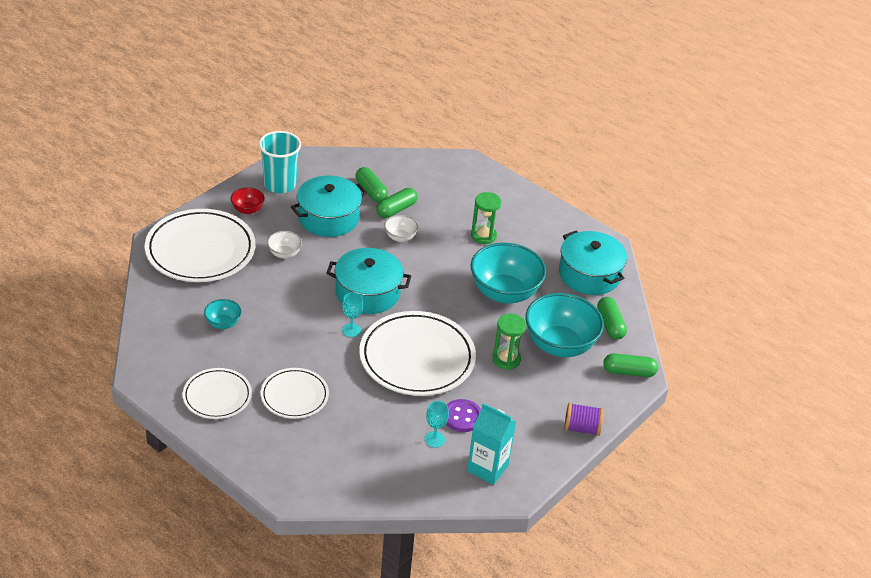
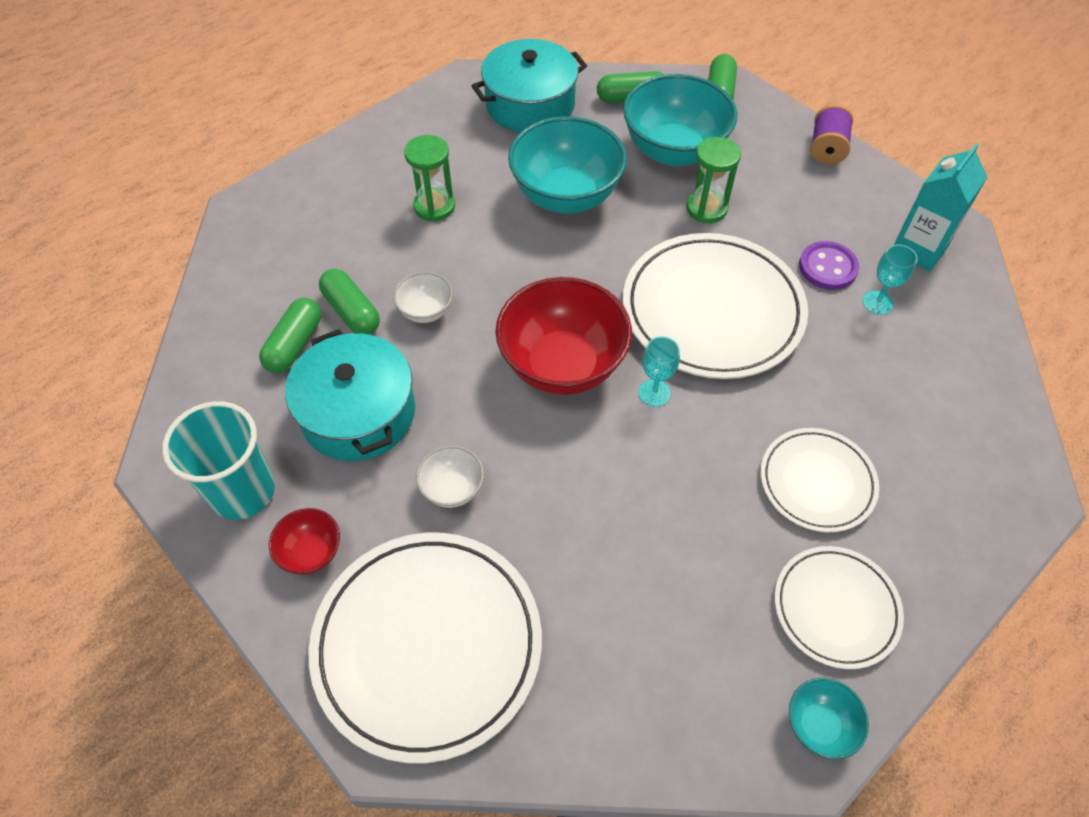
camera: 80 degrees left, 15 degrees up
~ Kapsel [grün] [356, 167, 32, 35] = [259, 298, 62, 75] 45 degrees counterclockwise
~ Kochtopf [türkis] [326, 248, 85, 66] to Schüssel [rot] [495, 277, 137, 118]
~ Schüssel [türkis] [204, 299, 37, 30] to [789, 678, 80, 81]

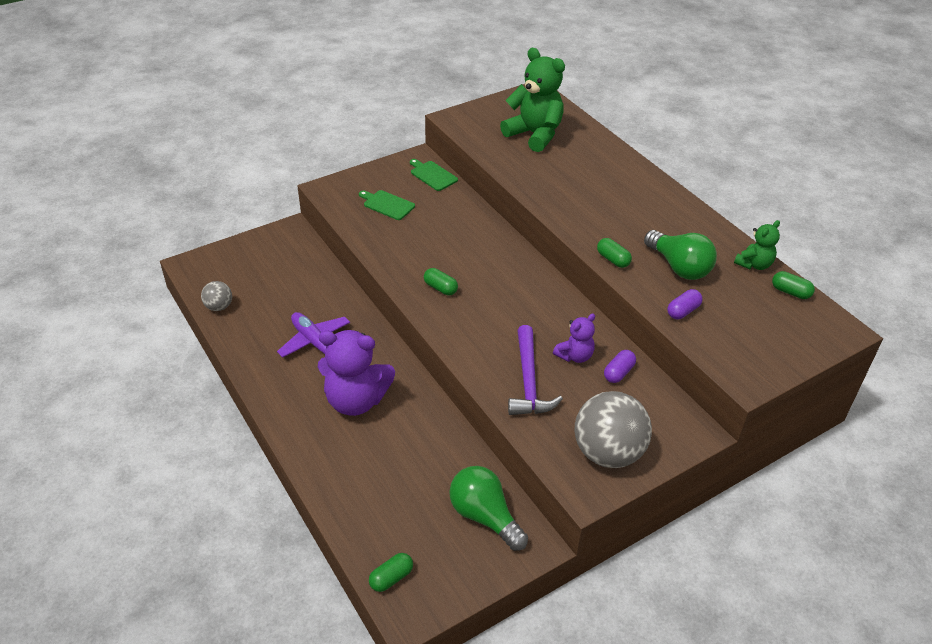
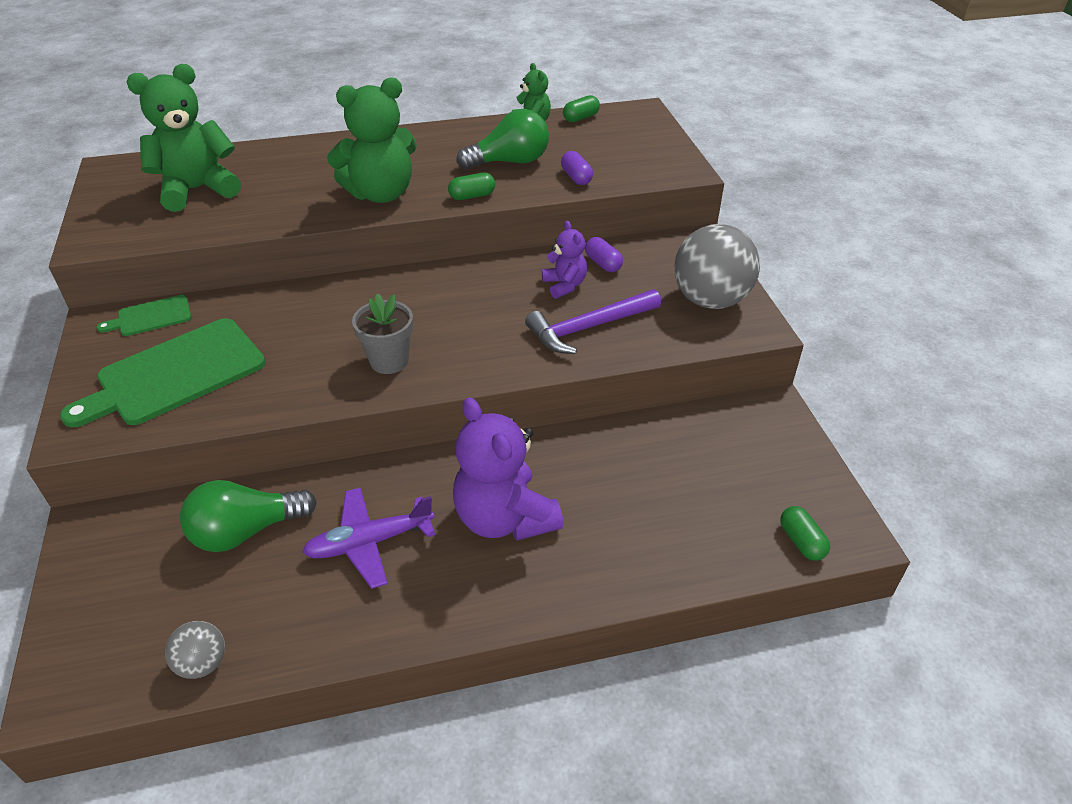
camera: 70 degrees left, 0 degrees up
~ Schneidebrett [grün] [359, 190, 56, 30] = [60, 318, 206, 110] x2.00
~ Kapsel [grün] [424, 268, 34, 27] to Blumentopf [grau] [352, 293, 61, 81]
~ Hammer [lila] [508, 325, 55, 90] = [525, 289, 136, 65] 135 degrees clockwise
~ Teddybär [lila] [318, 330, 77, 86] = [453, 398, 110, 143] 120 degrees clockwise
~ Glühbirne [grün] [449, 466, 79, 85] to [180, 480, 137, 72]
+ Teddybär [grün] [327, 77, 90, 126]

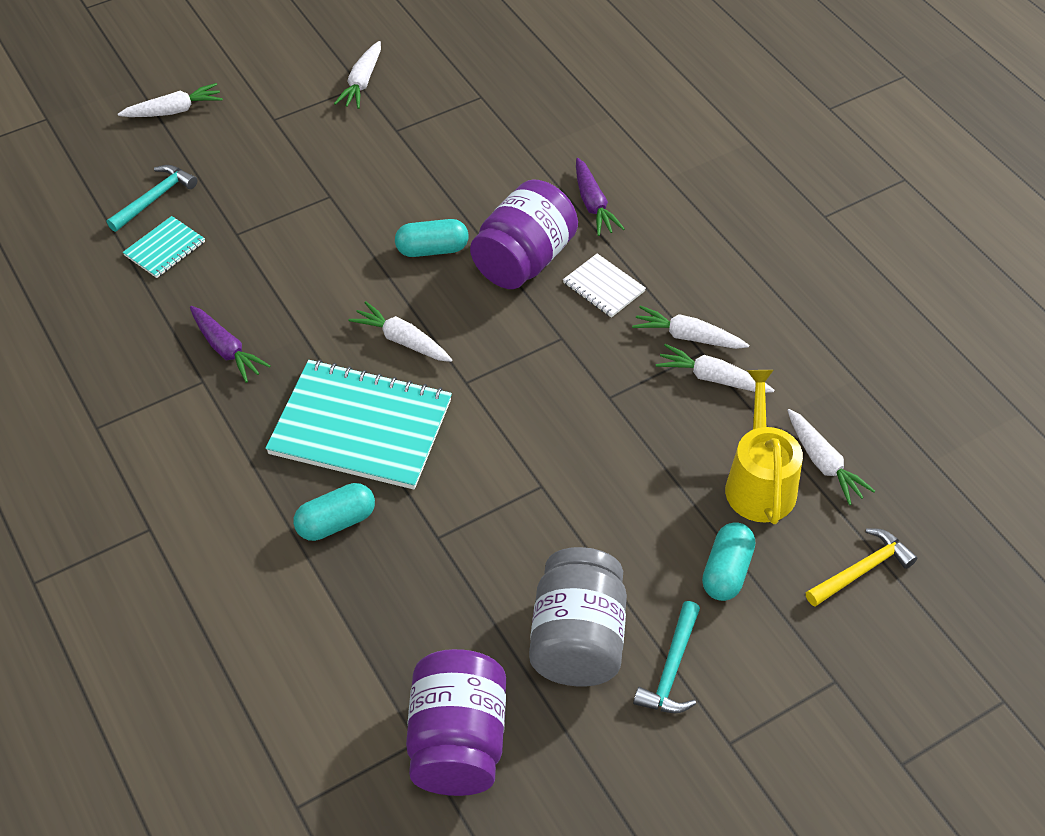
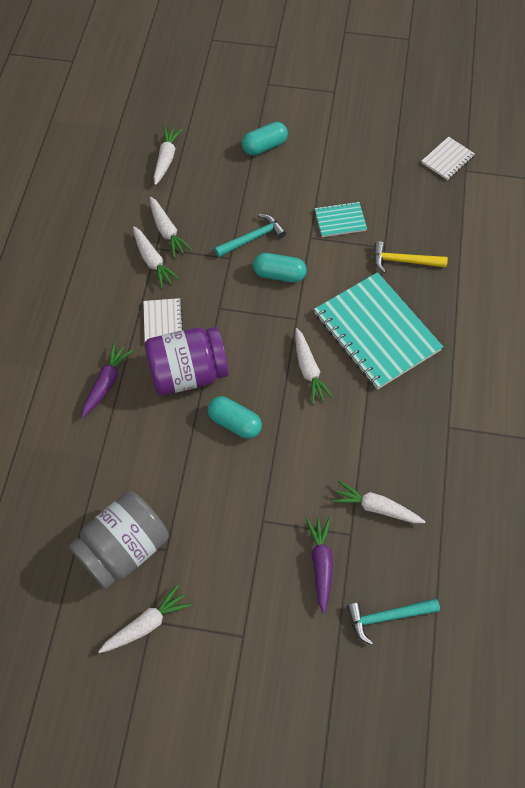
camera: 140 degrees left, 10 degrees up
~ Karotte [weiß] [118, 83, 105, 34] to [332, 481, 94, 42]
~ Notizbuch [türkis] [123, 216, 82, 62] to [315, 201, 52, 36]
~ Karotte [lila] [190, 306, 81, 77] to [306, 517, 27, 97]
- Gießkanne [gelb] [725, 370, 78, 154]
~ Kapsel [türkis] [293, 483, 82, 58] to [253, 253, 54, 30]
~ Hammer [gelb] [806, 528, 111, 79] to [374, 241, 74, 32]
~ Einmachglas [grau] [529, 547, 98, 139] to [69, 491, 100, 98]
~ Hammer [türkis] [633, 601, 67, 112] to [214, 214, 72, 43]
~ Einmachglas [lila] [406, 649, 100, 147] to Notizbuch [weiß] [421, 137, 54, 43]

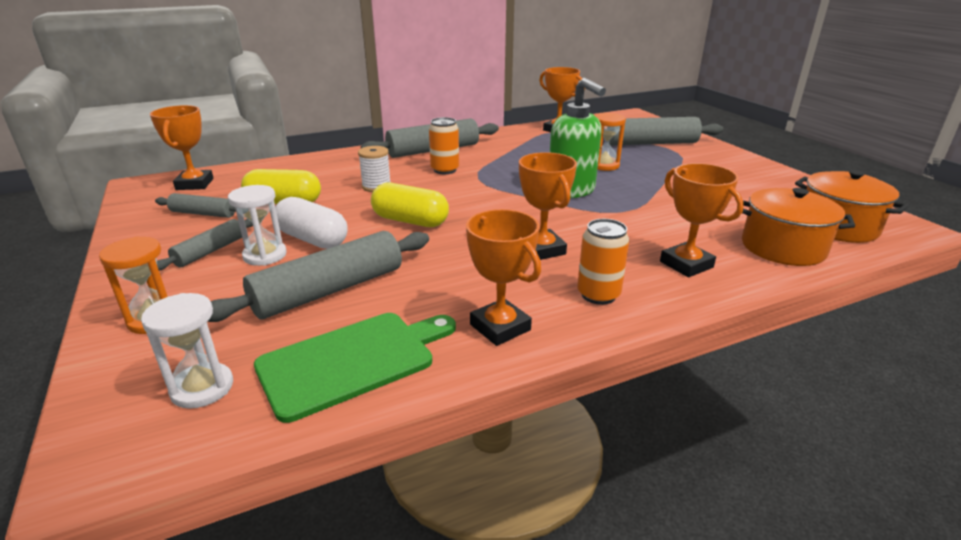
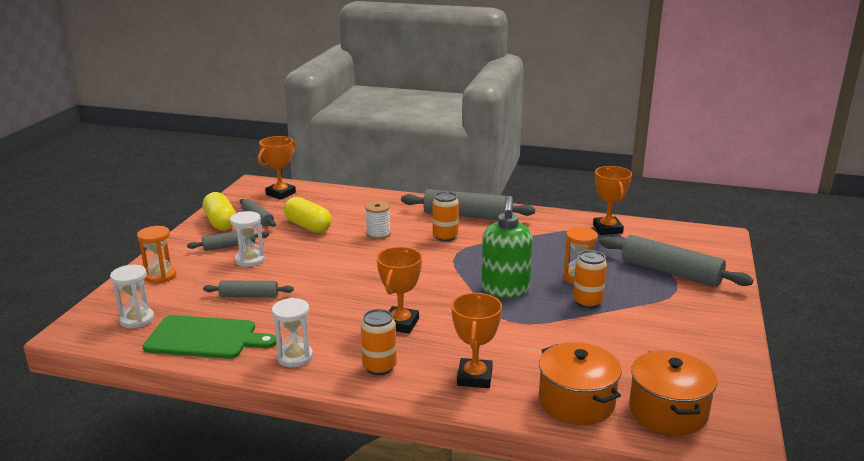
camera: 40 degrees right, 5 degrees down
~ Kapsel [gelb] [371, 182, 78, 45] to [203, 192, 33, 38]
- Kapsel [weiß] [275, 197, 73, 52]
~ Pokal [orange] [466, 209, 75, 137] to Sanduhr [weiß] [272, 298, 41, 69]
~ Nudelholz [grau] [207, 231, 222, 91] = [203, 280, 91, 17] x0.55
+ Dose [orange] [573, 250, 34, 59]

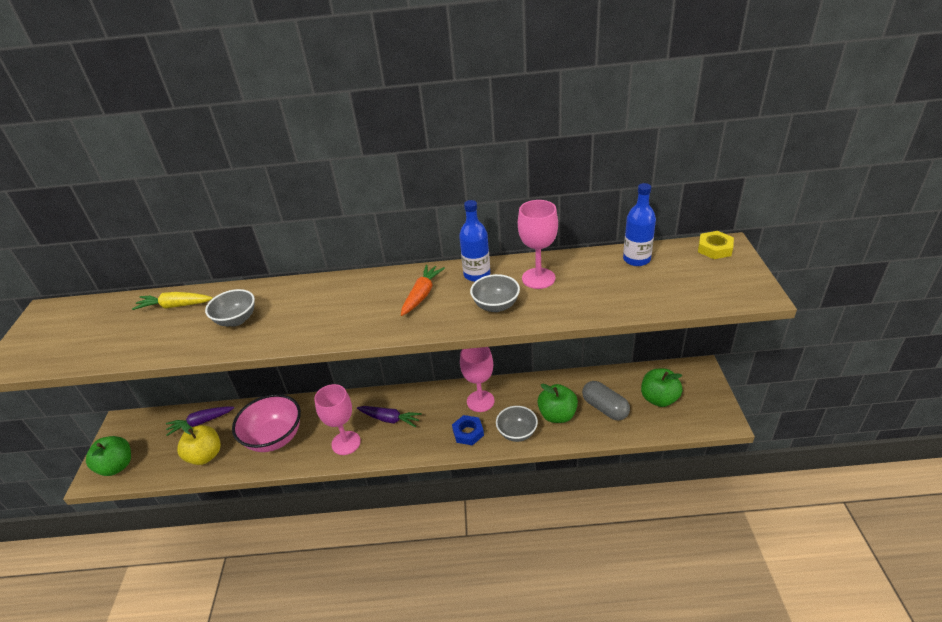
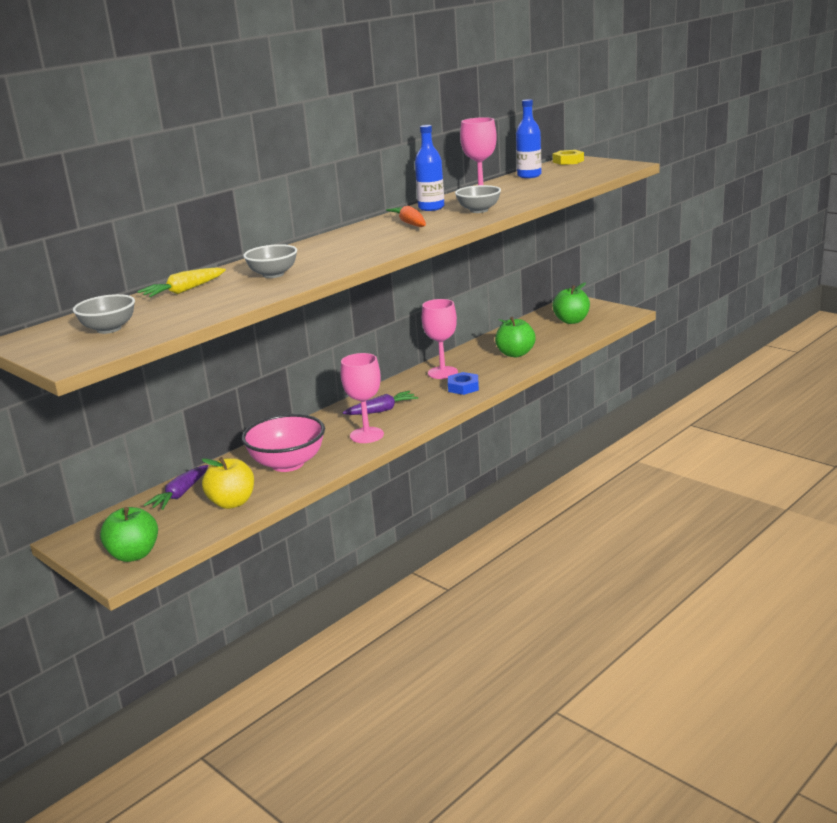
camera: 45 degrees left, 15 degrees down
- Kapsel [grau] [582, 381, 48, 39]
~ Schüssel [grau] [496, 406, 42, 36] to [73, 294, 62, 40]

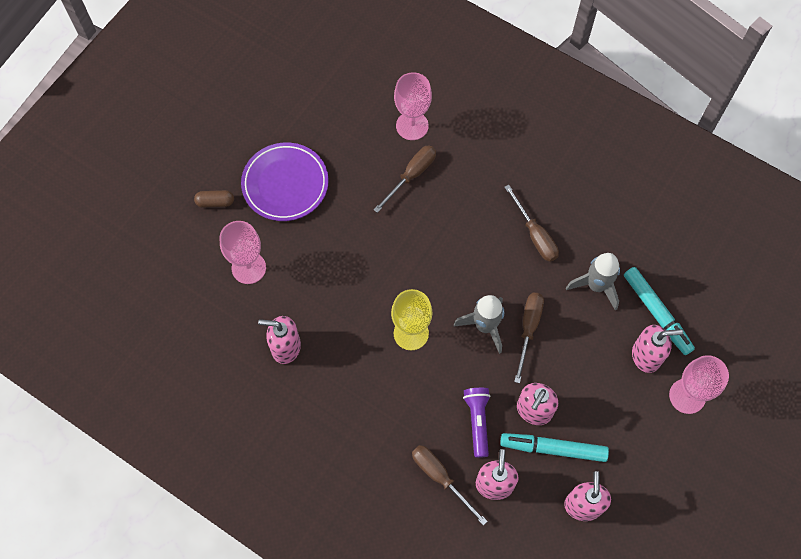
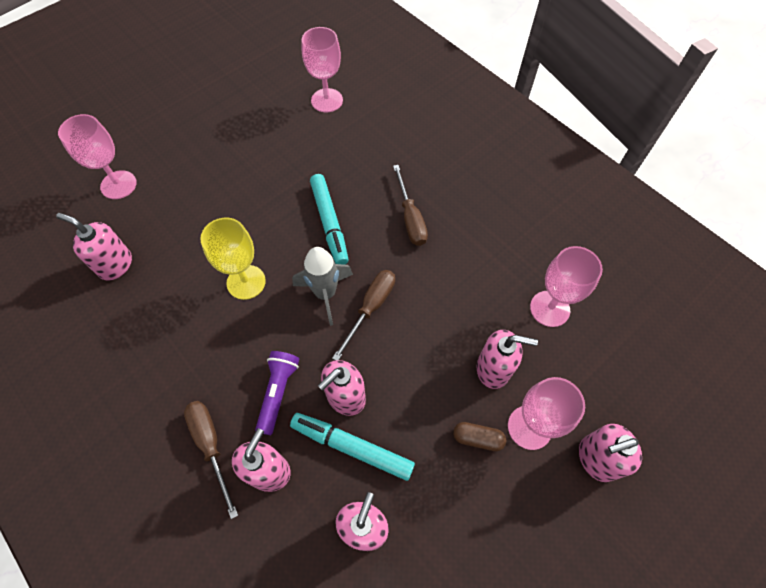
camera: 15 degrees right, 5 degrees down
- Teller [lila] [241, 143, 87, 78]
- Schraubenzieher [braun] [373, 145, 63, 68]
~ Kapsel [braun] [194, 190, 40, 17] to [453, 422, 53, 29]
- Rakete [grau] [566, 253, 54, 58]
~ Filzstift [türkis] [624, 267, 71, 88] to [310, 174, 39, 91]
+ Kelch [rosa] [530, 246, 73, 81]
+ Seifenspender [rosa] [579, 424, 63, 58]

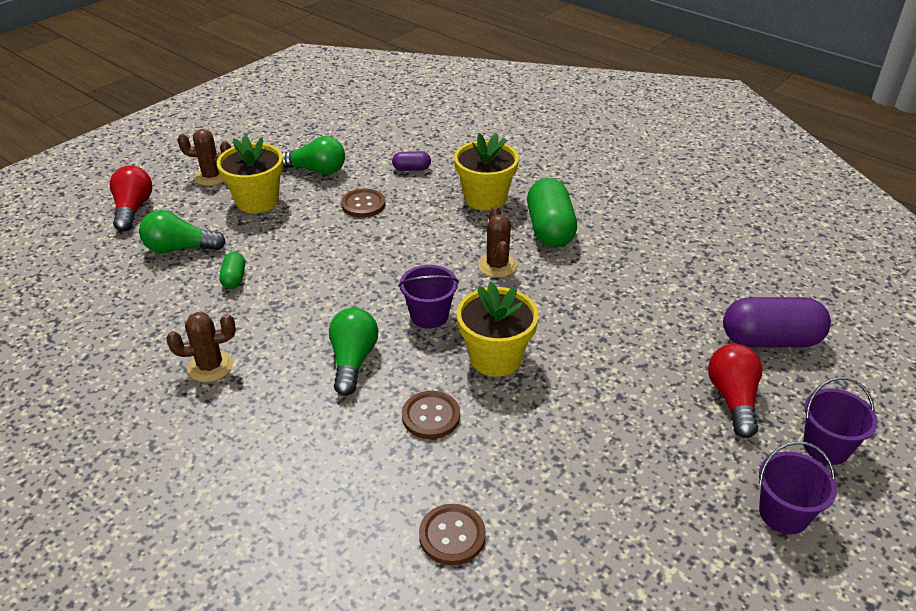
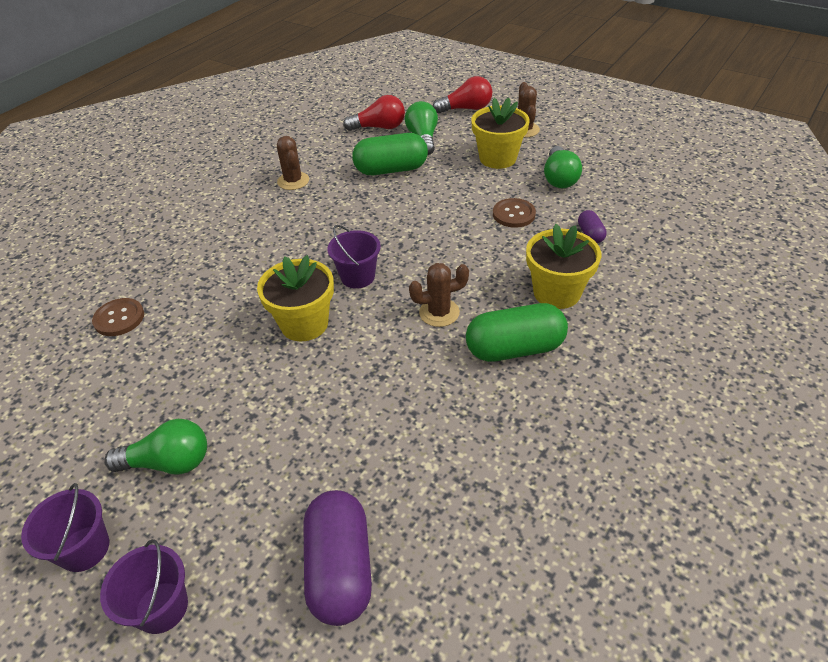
camera: 85 degrees right, 5 degrees up
~ Kapsel [grün] [219, 252, 26, 37] = [352, 133, 76, 42] x2.06
~ Glühbirne [grün] [329, 308, 49, 88] to [104, 419, 103, 56]
~ Glühbirne [rot] [708, 344, 54, 94] to [343, 95, 62, 36]
- Knopf [braun] [402, 391, 58, 48]

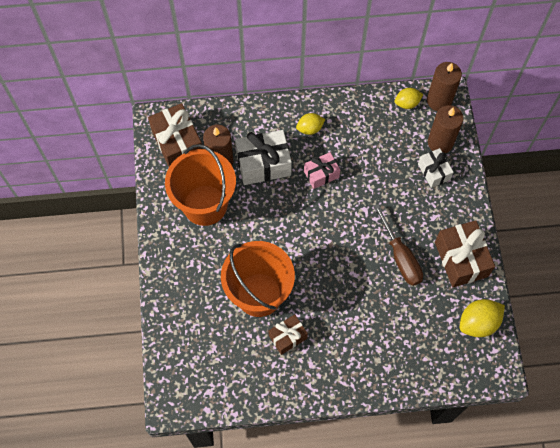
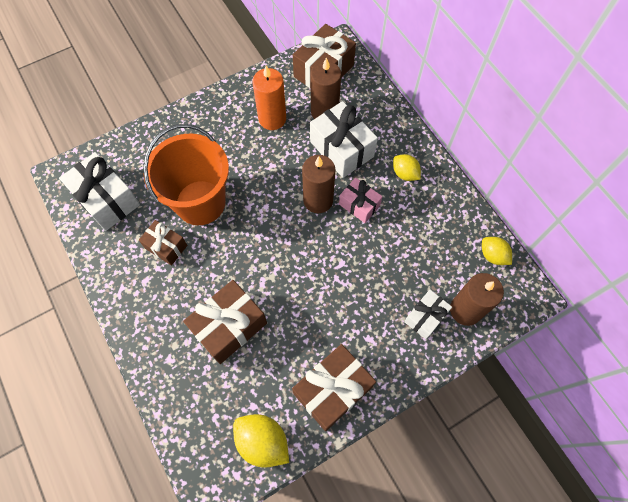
camera: 65 degrees right, 0 degrees up
~ Kerze [braun] [427, 62, 35, 49] to [302, 155, 34, 58]
~ Eimer [orange] [165, 144, 71, 82] to Kerze [orange] [252, 66, 34, 64]
- Schraubenzieher [braun] [373, 204, 50, 82]
+ Geschenk [weiß] [59, 152, 81, 79]
+ Geschenk [braun] [183, 280, 84, 84]

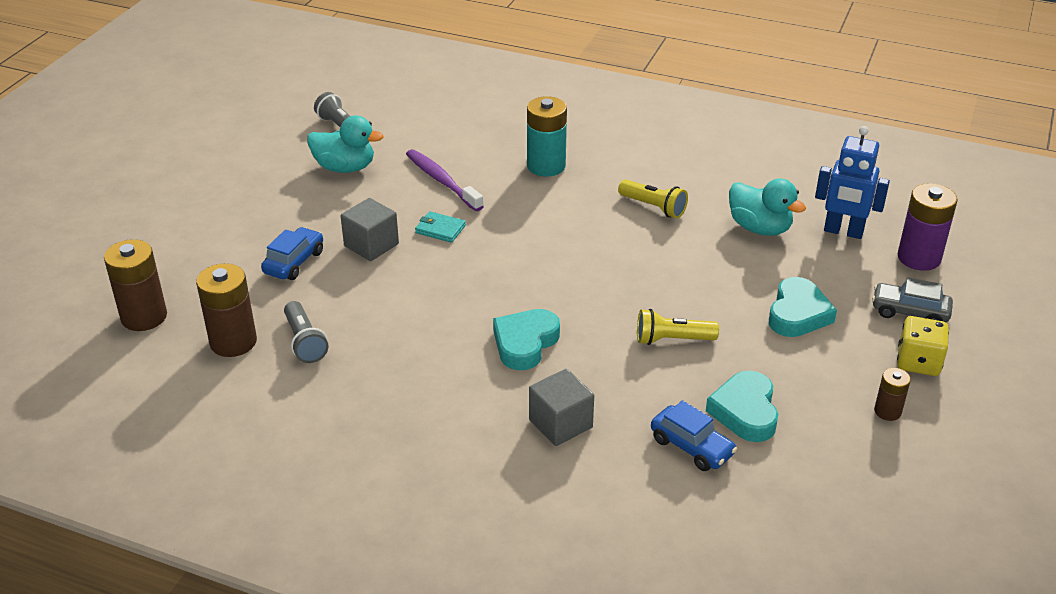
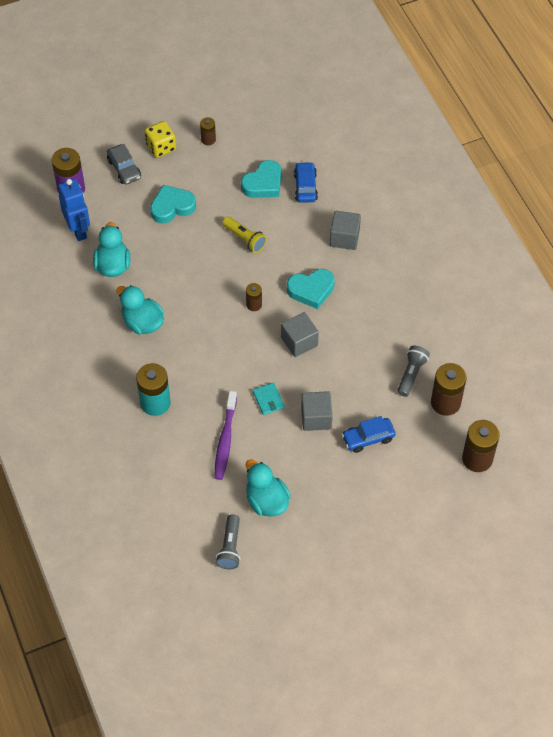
camera: 135 degrees left, 20 degrees up
~ Taschenlampe [gelb] [618, 179, 70, 39] to Ente [türkis] [116, 285, 48, 49]
+ Batterie [braun] [246, 283, 16, 28]
+ Kubus [grau] [281, 312, 38, 45]

